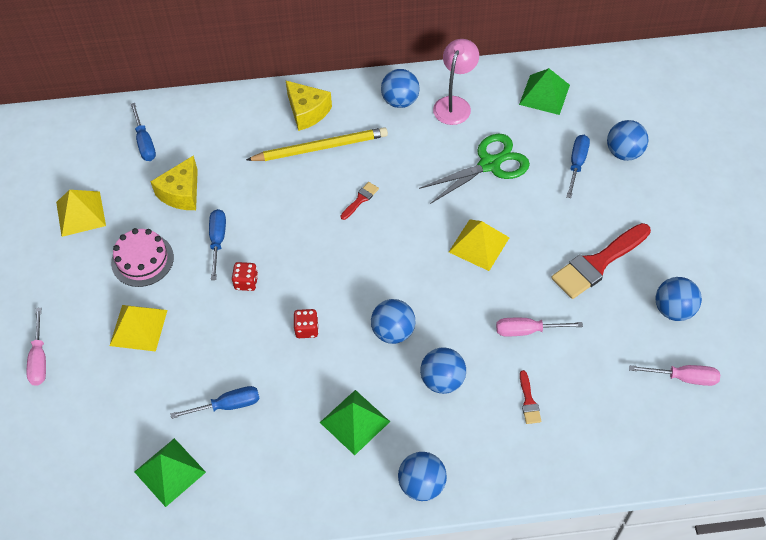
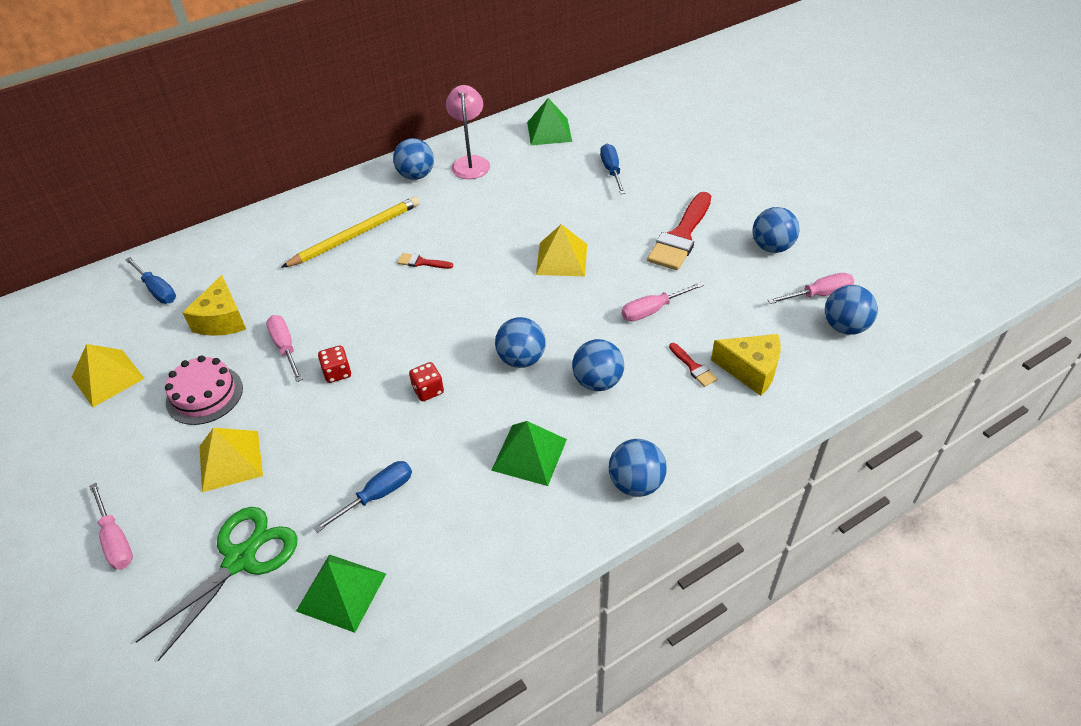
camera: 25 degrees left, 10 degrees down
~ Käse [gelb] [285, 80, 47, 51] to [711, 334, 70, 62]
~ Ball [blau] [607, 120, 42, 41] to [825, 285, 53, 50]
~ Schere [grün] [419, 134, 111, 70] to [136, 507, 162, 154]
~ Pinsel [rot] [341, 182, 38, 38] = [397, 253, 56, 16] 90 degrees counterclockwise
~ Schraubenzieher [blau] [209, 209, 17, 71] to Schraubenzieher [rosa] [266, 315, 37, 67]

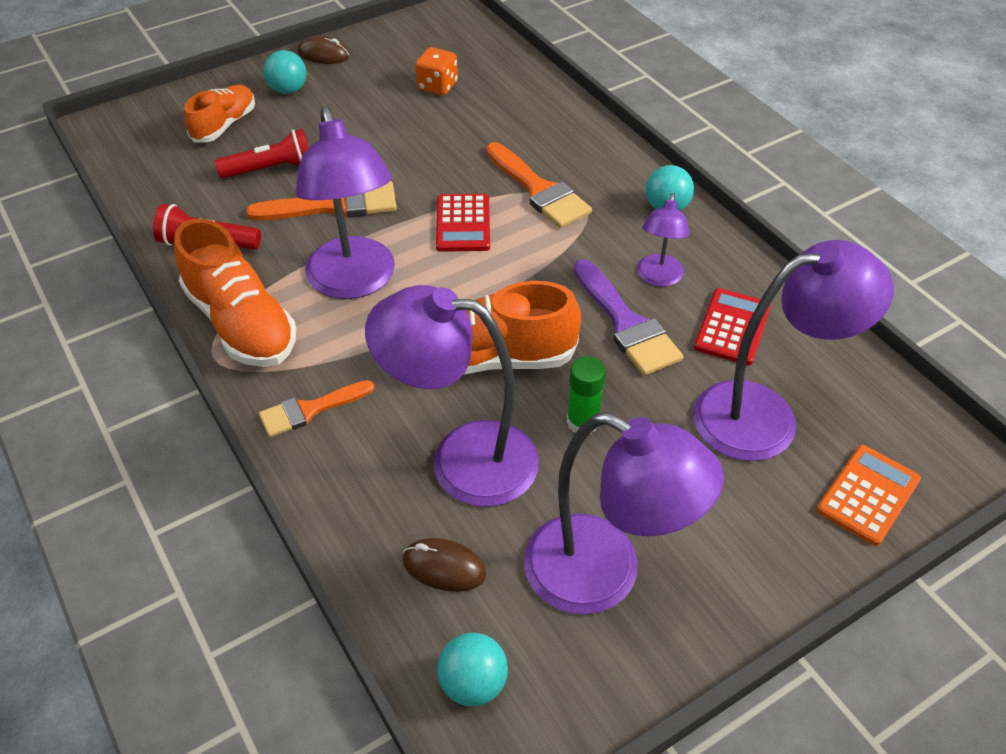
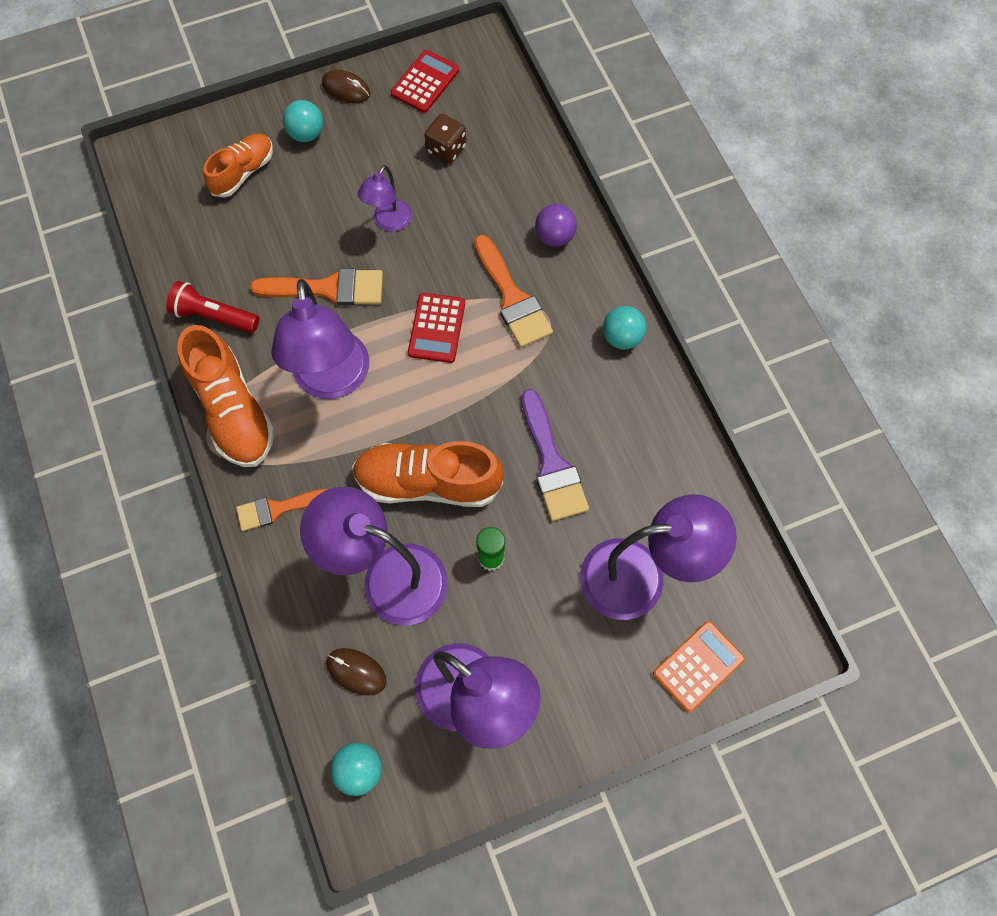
camera: 10 degrees right, 20 degrees up
~ Spielwürfel [orange] [415, 47, 43, 48] to Spielwürfel [braun] [424, 114, 42, 50]
- Taschenlampe [rot] [215, 129, 94, 50]
~ Lampe [lila] [637, 193, 53, 94] to [358, 165, 54, 67]
~ Taschenrechner [rot] [694, 288, 77, 78] to [391, 50, 68, 63]
+ Ball [lila] [535, 204, 42, 43]

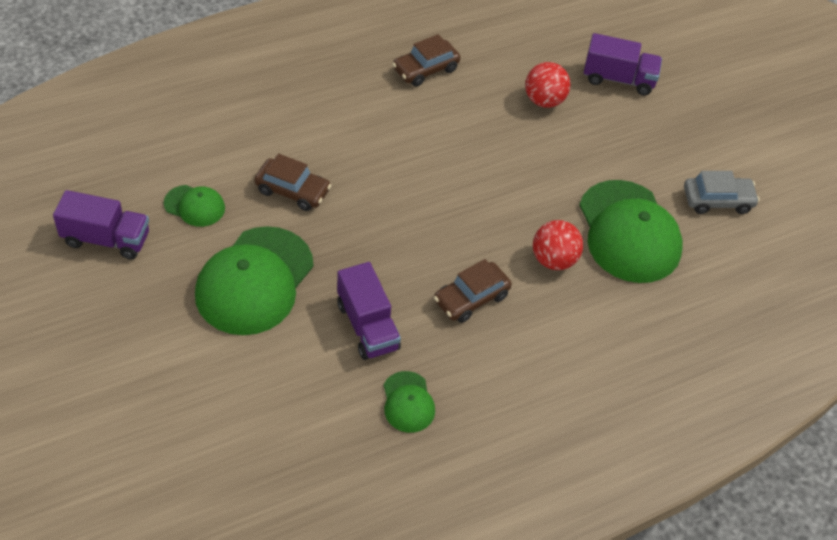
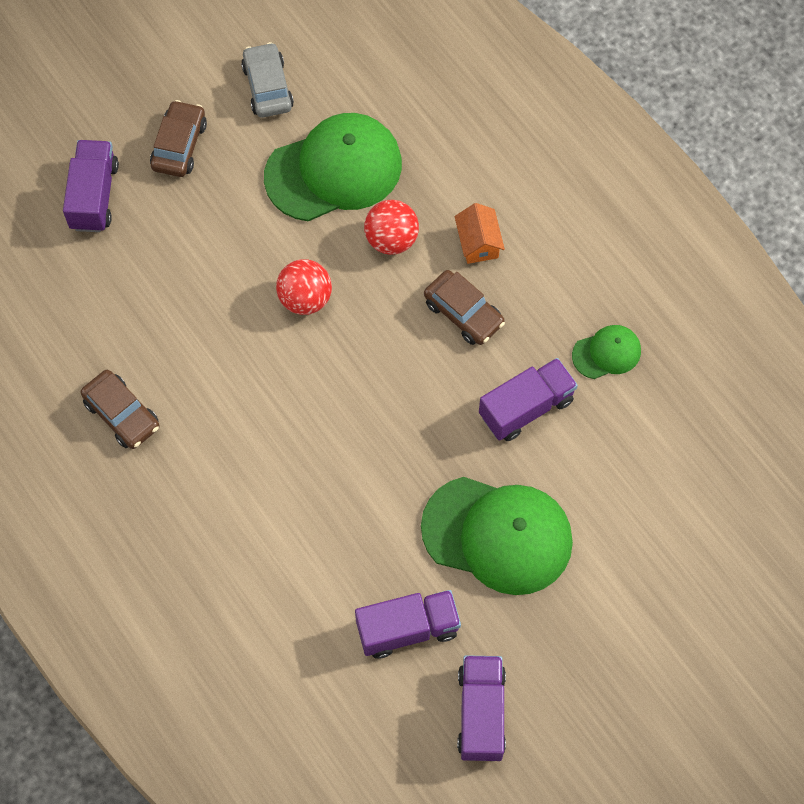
camera: 95 degrees left, 15 degrees up
~ Ball [rot] [525, 62, 46, 46] to [276, 259, 56, 56]
~ Auto [braun] [254, 153, 77, 58] to [150, 100, 57, 77]
~ Kappe [grün] [164, 185, 61, 42] to Lastwagen [lila] [355, 590, 106, 69]
+ Haus [orange] [455, 203, 50, 61]

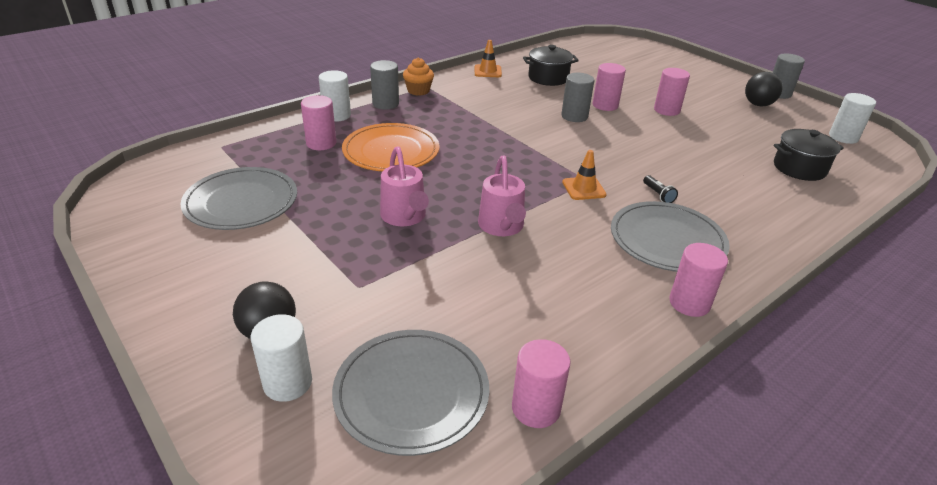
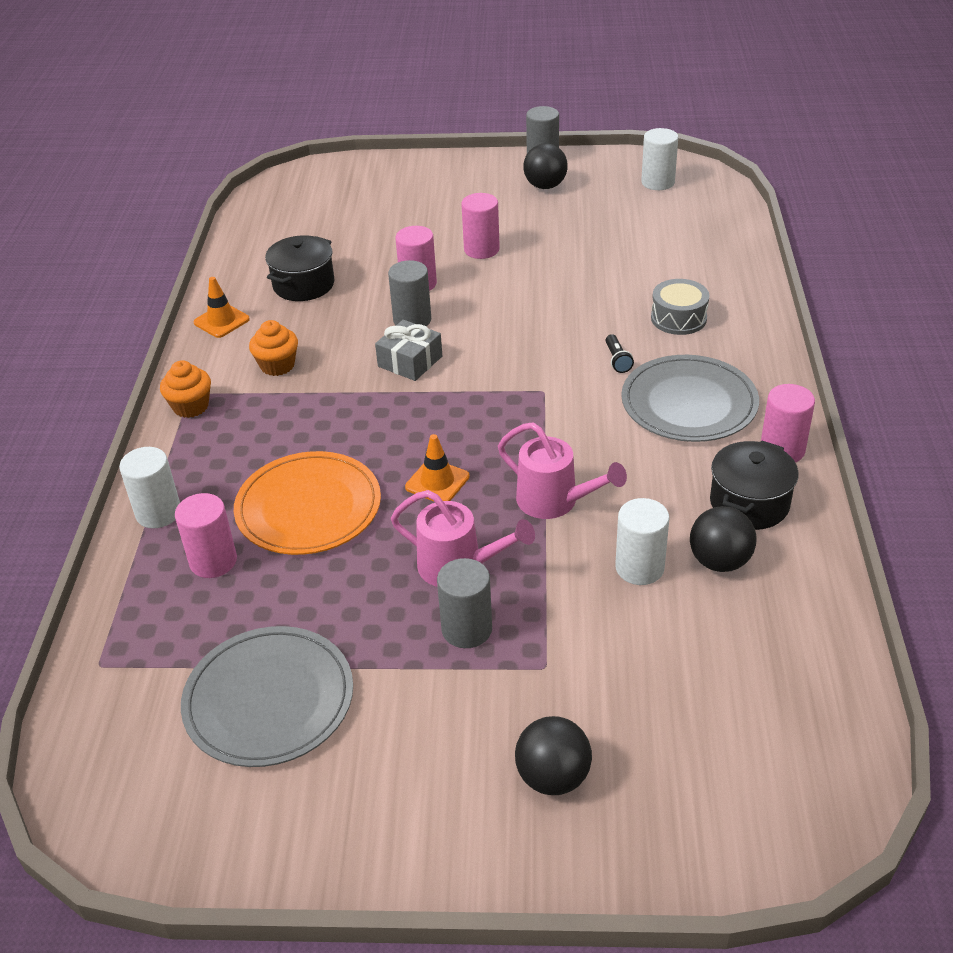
camera: 45 degrees left, 5 degrees up
~ Vollzylinder [grau] [370, 60, 29, 50] to [437, 558, 55, 90]
~ Kochtopf [schwarz] [774, 129, 70, 52] to [710, 440, 89, 90]
~ Leitkegel [orange] [562, 150, 45, 50] to [405, 434, 65, 67]
~ Taschenlampe [schwarz] [643, 175, 35, 28] = [605, 334, 29, 39] 60 degrees clockwise
~ Vollzylinder [weiß] [251, 314, 61, 88] to [615, 498, 54, 87]
- Teller [grau] [332, 330, 157, 126]
- Vollzylinder [rosa] [512, 339, 59, 89]
+ Trommel [grau] [651, 279, 59, 56]
+ Muffin [orange] [249, 320, 49, 56]
+ Geschenk [grau] [375, 320, 67, 61]
+ Ball [schwarz] [690, 506, 67, 66]

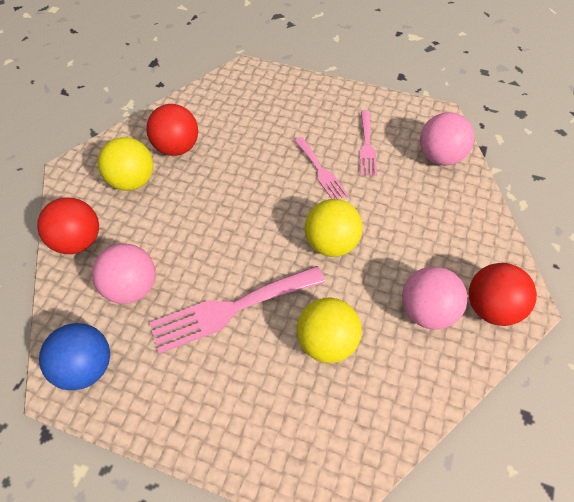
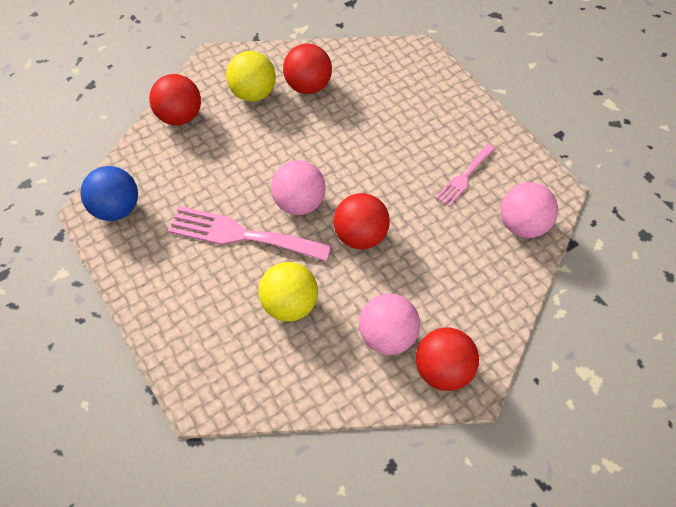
camera: 35 degrees right, 0 degrees up
- Gabel [rosa] [294, 137, 54, 62]
~ Ball [gelb] [305, 199, 58, 58] to Ball [rot] [333, 193, 57, 56]
~ Ball [rosa] [92, 244, 64, 60] to [271, 160, 55, 55]

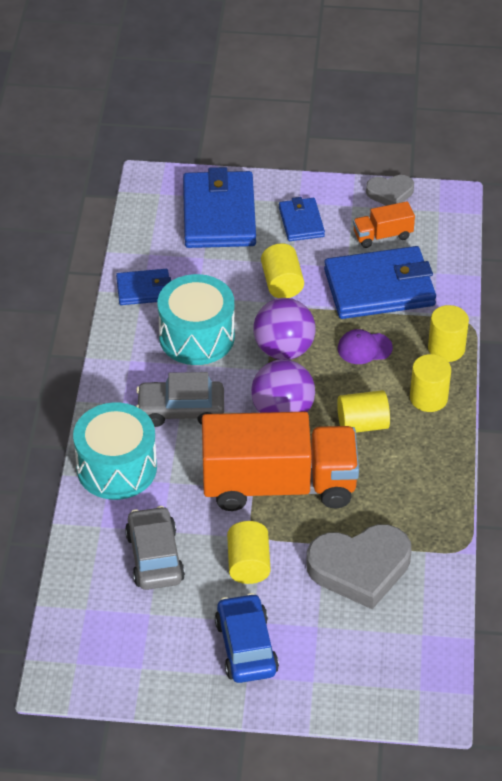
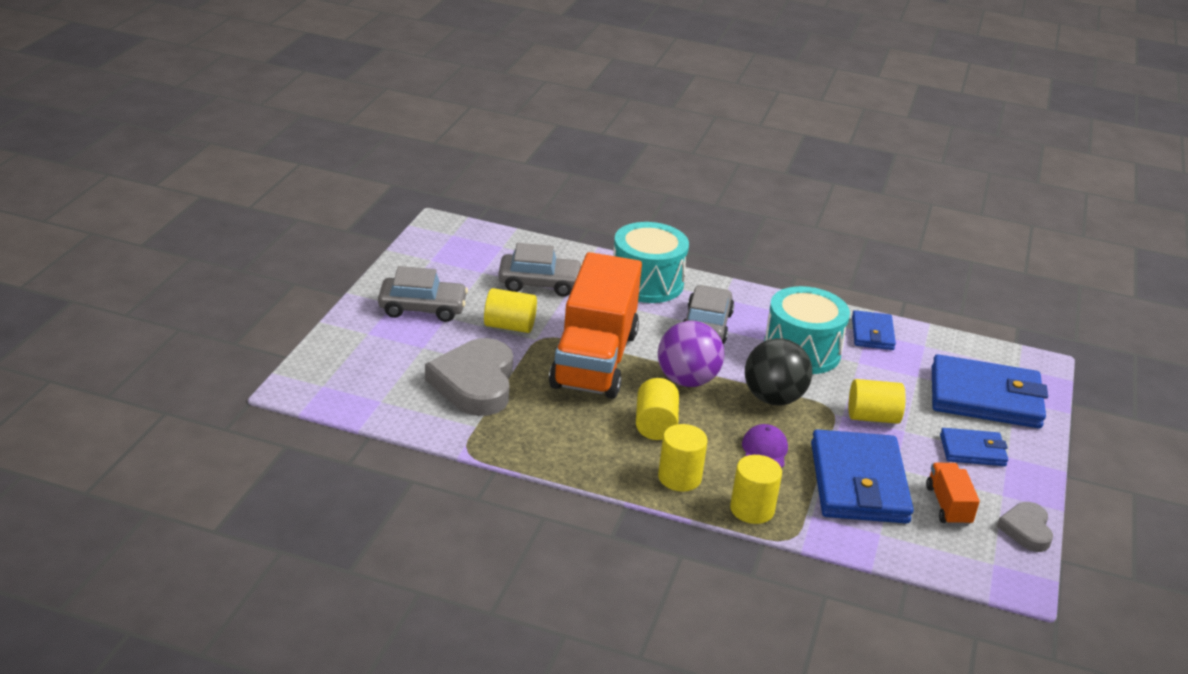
camera: 100 degrees right, 15 degrees down
~ Ball [lila] [253, 298, 62, 62] to Ball [schwarz] [745, 338, 67, 67]
~ Auto [blau] [215, 593, 64, 90] to Auto [grau] [378, 266, 90, 56]

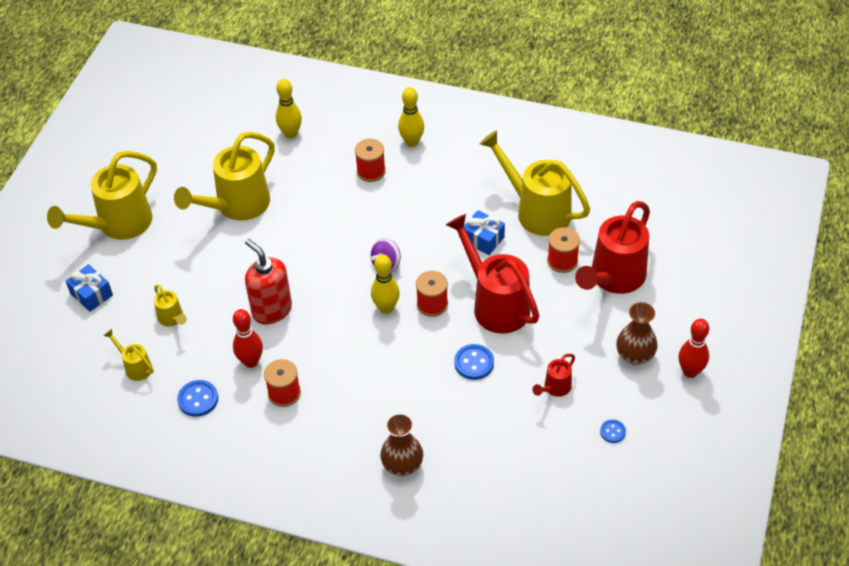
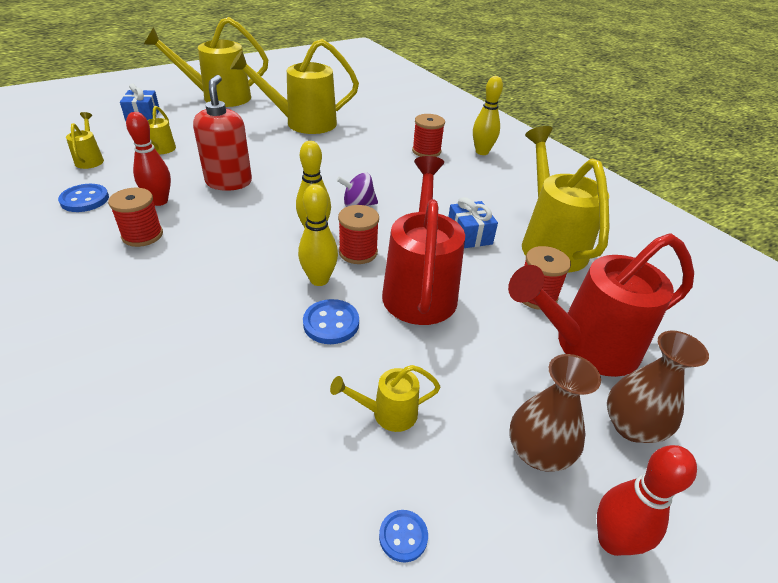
camera: 35 degrees right, 10 degrees down
~ Bowlingkegel [gelb] [276, 79, 26, 60] to [298, 184, 40, 102]
~ Gießkanne [rot] [532, 354, 43, 43] to Gießkanne [gelb] [330, 365, 110, 67]
~ Vase [braun] [380, 413, 43, 63] to [607, 331, 102, 112]

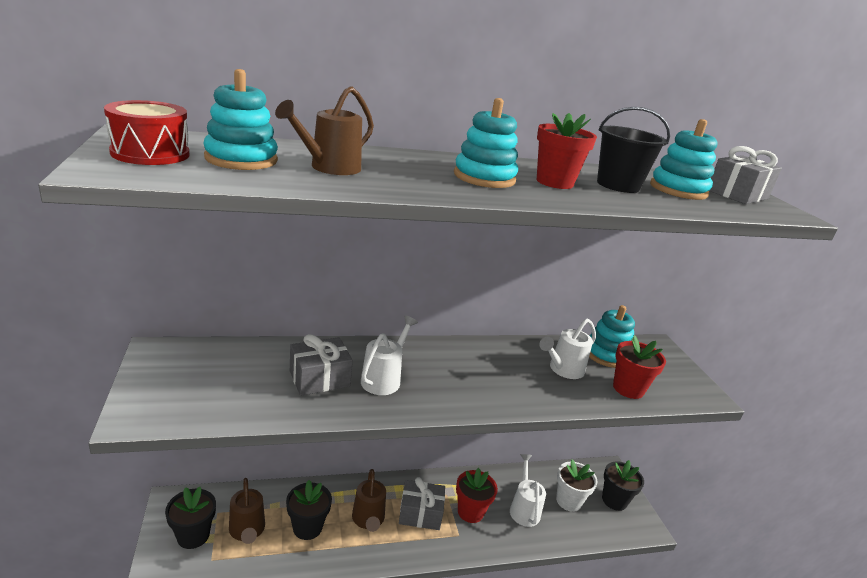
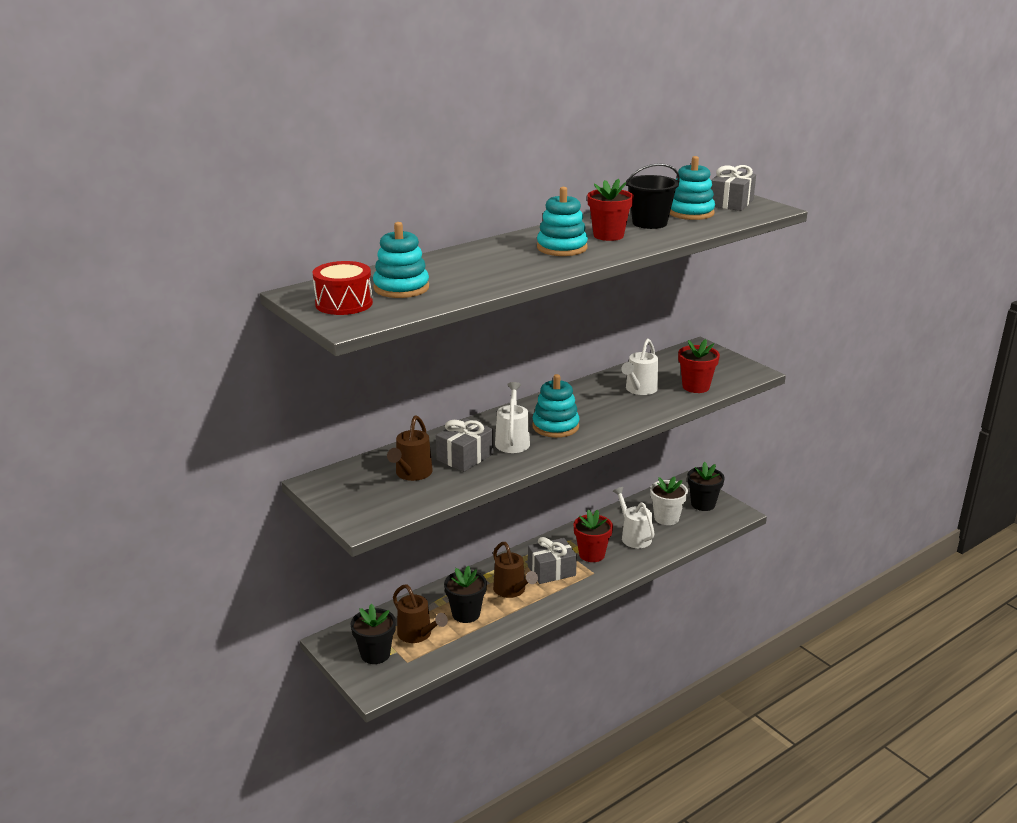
camera: 20 degrees left, 0 degrees up
~ Gießkanne [braun] [275, 86, 99, 89] to [387, 415, 46, 66]
~ Stapelspielzeug [türkis] [589, 305, 46, 63] to [532, 374, 47, 64]

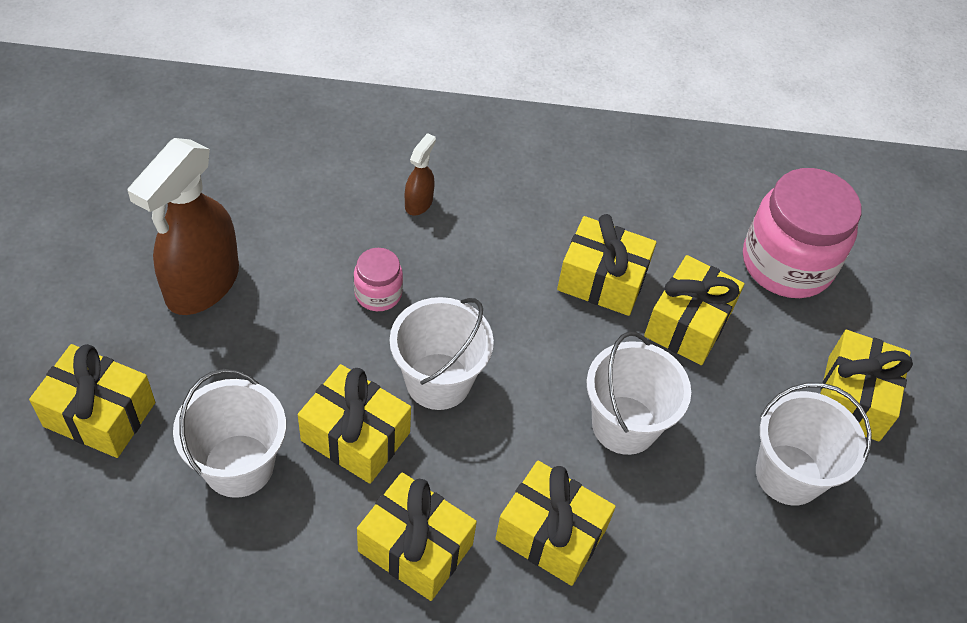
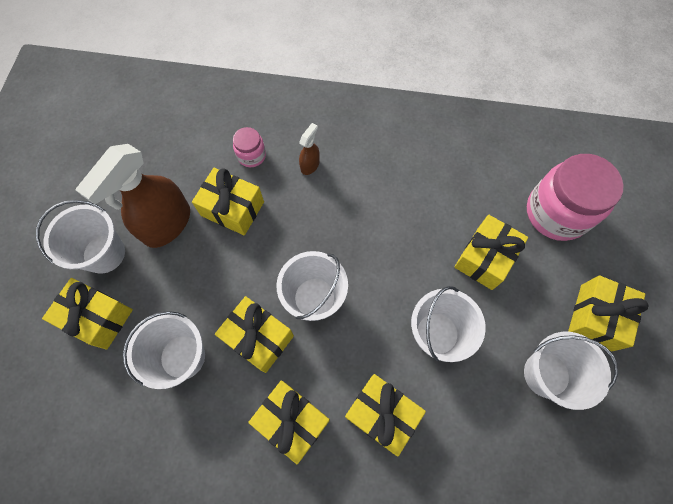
camera: 10 degrees right, 15 degrees up
~ Geschenk [gelb] [557, 214, 100, 102] to [192, 168, 72, 67]
~ Einmachglas [rosa] [354, 248, 49, 63] to [233, 127, 33, 40]
+ Eimer [weiß] [36, 200, 89, 74]

